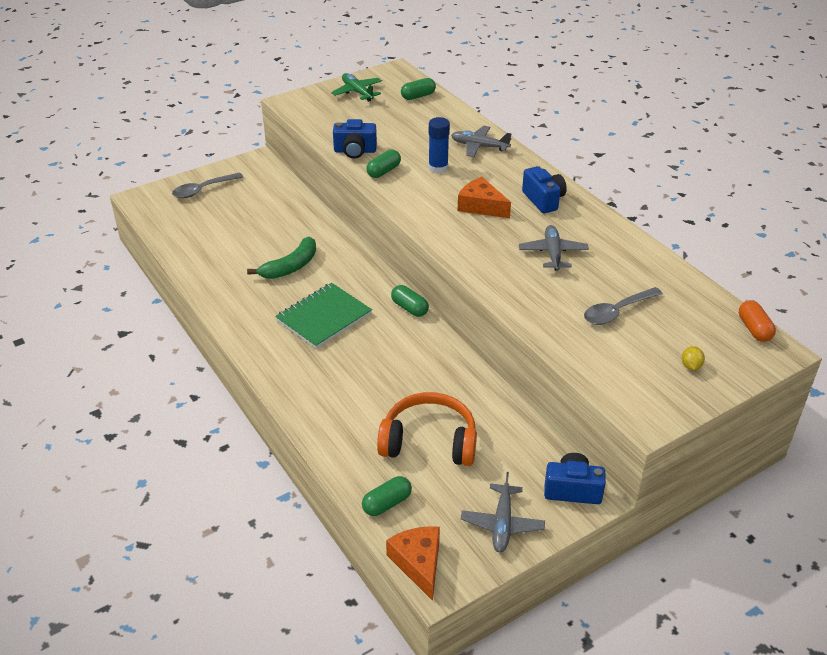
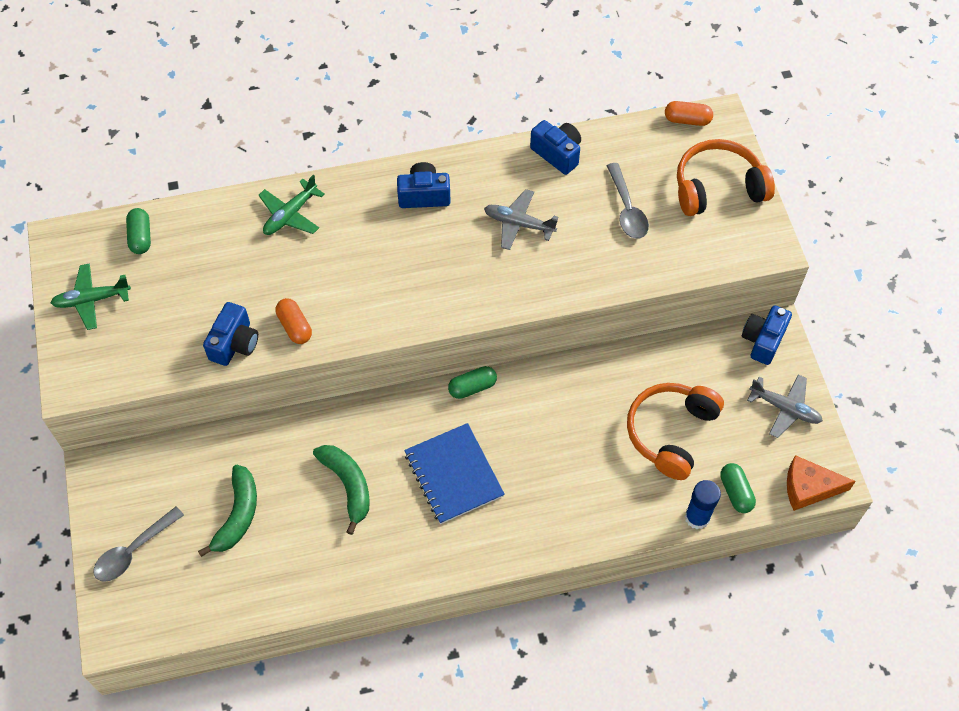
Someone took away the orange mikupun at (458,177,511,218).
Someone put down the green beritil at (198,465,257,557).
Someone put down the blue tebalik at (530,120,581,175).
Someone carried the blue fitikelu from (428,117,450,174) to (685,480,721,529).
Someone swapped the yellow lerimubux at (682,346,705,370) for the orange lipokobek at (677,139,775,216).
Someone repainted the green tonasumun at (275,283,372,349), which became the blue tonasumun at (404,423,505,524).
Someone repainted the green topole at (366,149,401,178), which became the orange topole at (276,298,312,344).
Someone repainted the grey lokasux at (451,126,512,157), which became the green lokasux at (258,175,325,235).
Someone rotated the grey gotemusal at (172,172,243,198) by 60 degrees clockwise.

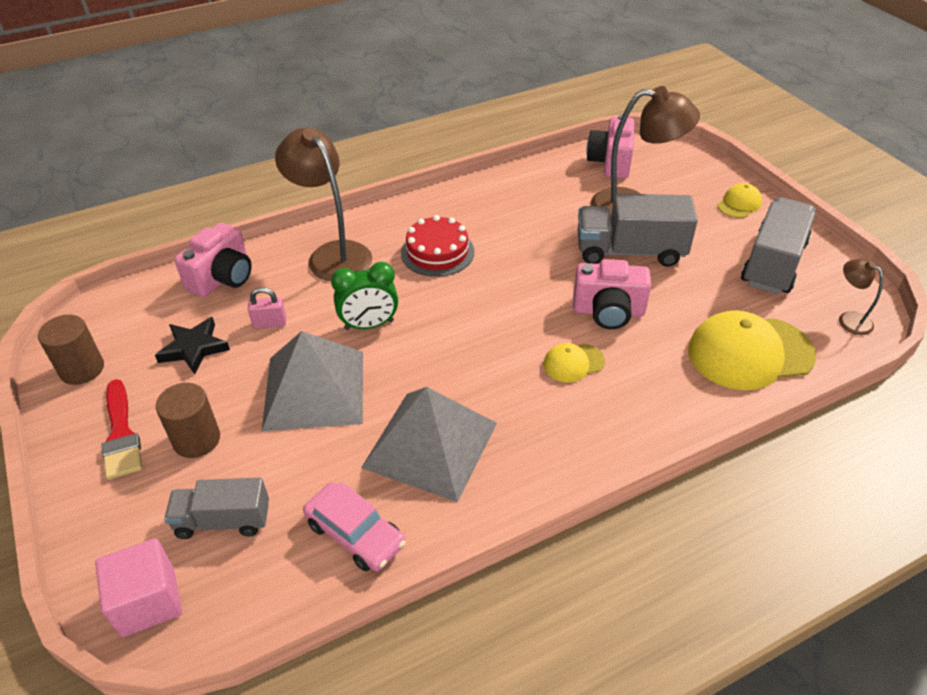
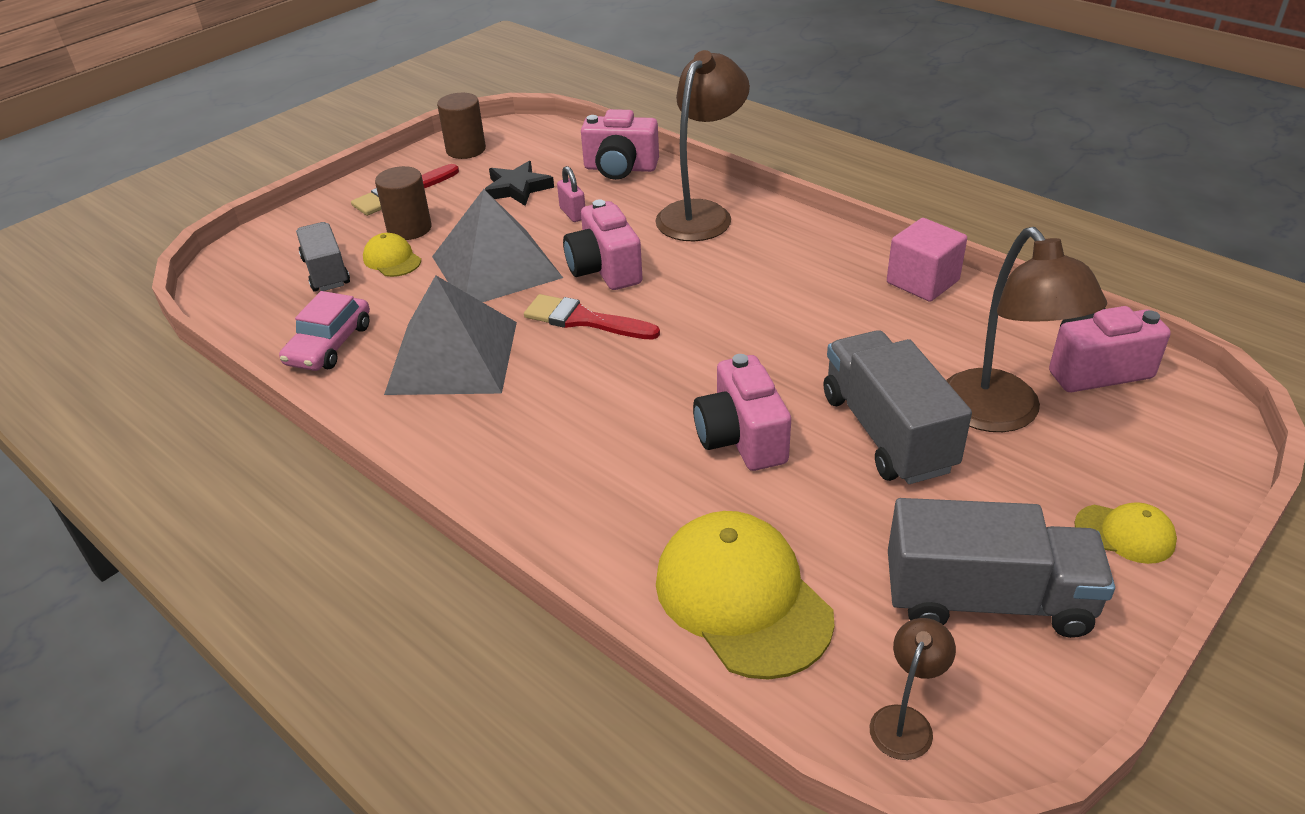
Someone took away the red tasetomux at (401,215,474,277).
Someone put down the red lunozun at (524,294,660,340).
Someone carried the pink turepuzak from (95,538,182,637) to (887,218,967,302).
Someone carried the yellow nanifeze from (543,343,605,383) to (363,233,421,277).
Someone swapped the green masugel at (331,262,398,330) for the pink tebalik at (563,199,643,290).

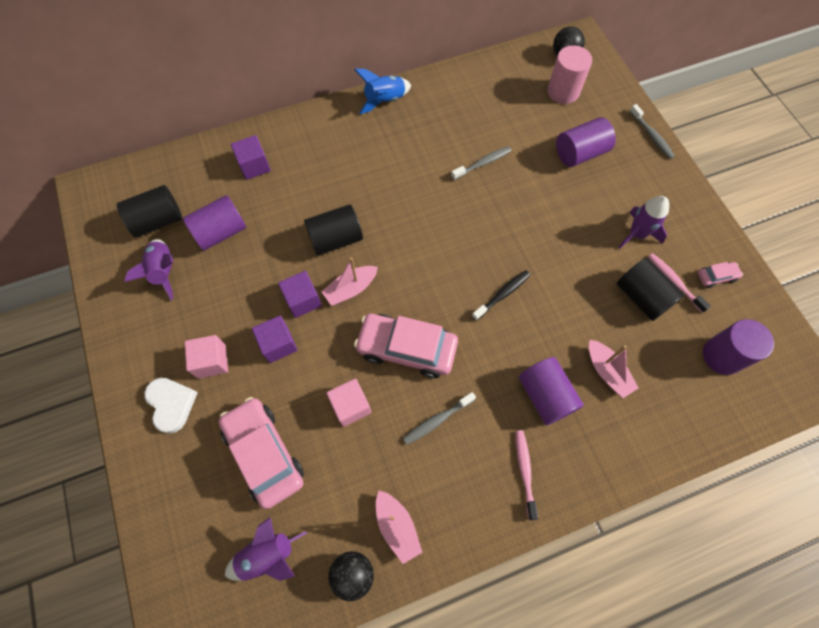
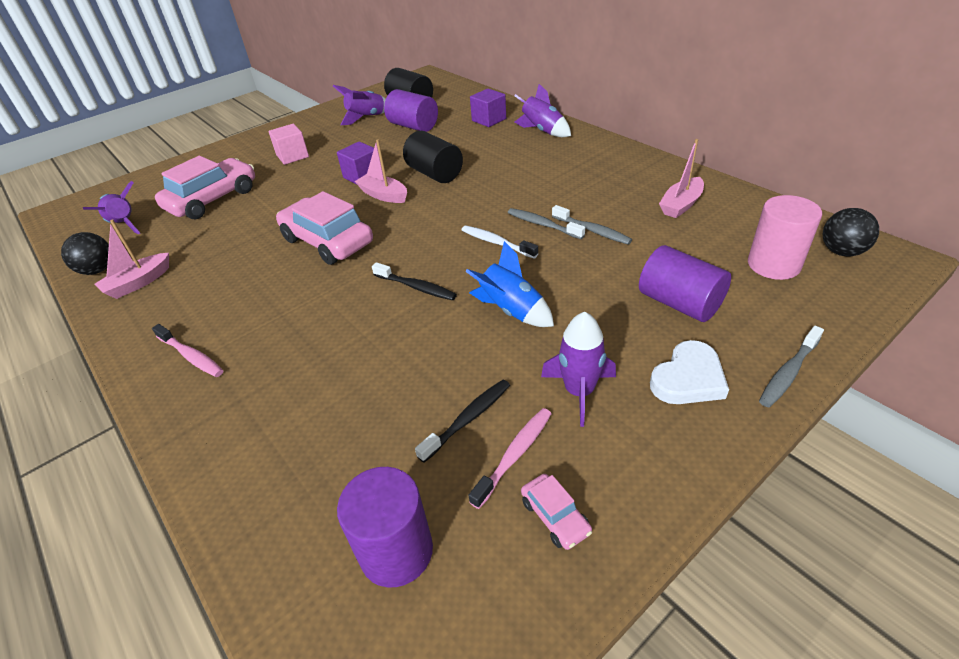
Someone took away the purple turepuzak at (252,315,298,363).
Someone took away the pink turepuzak at (326,378,371,427).
Someone took away the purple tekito at (519,357,584,425).
Someone put down the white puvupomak at (462,226,538,259).
Someone put down the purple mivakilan at (514,84,571,137).
Someone carried the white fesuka from (144,378,198,434) to (650,340,729,404).
Someone carried the blue mivakilan from (354,69,411,114) to (465,241,554,327).
Someone carried the grey puvupomak from (403,392,476,445) to (508,208,585,239).
Someone carried the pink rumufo from (589,340,638,398) to (659,139,704,218).
Someone swapped the black tekito at (617,258,685,321) for the black puvupomak at (415,380,510,463).
Someone rotated the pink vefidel at (354,314,458,378) by 45 degrees counterclockwise.
Someone rotated the pink puvupomak at (516,430,538,520) by 60 degrees clockwise.

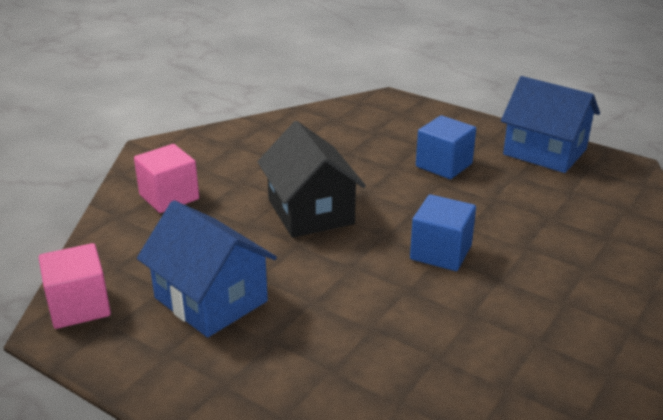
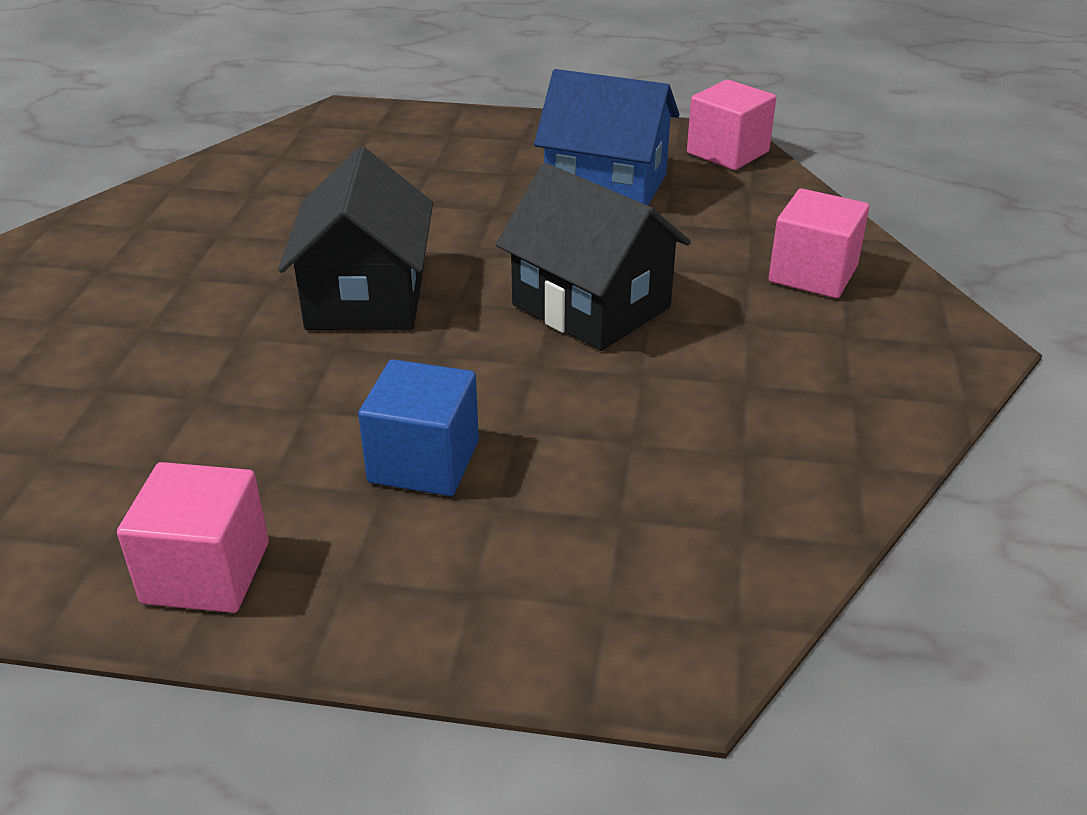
Someone swapped the blue turepuzak at (410,194,476,271) for the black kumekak at (278,147,433,330).
Someone swapped the blue kumekak at (501,76,600,173) for the pink turepuzak at (117,462,269,613).

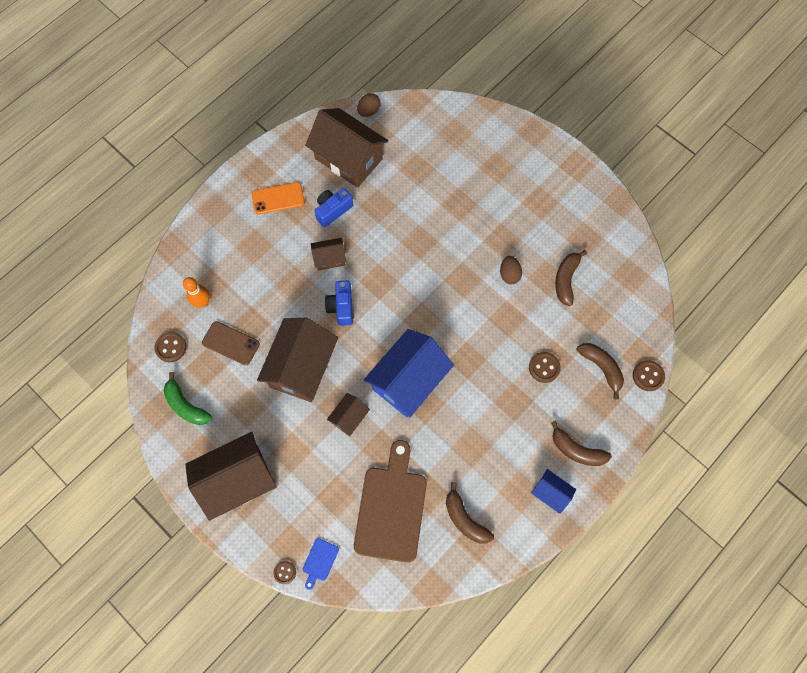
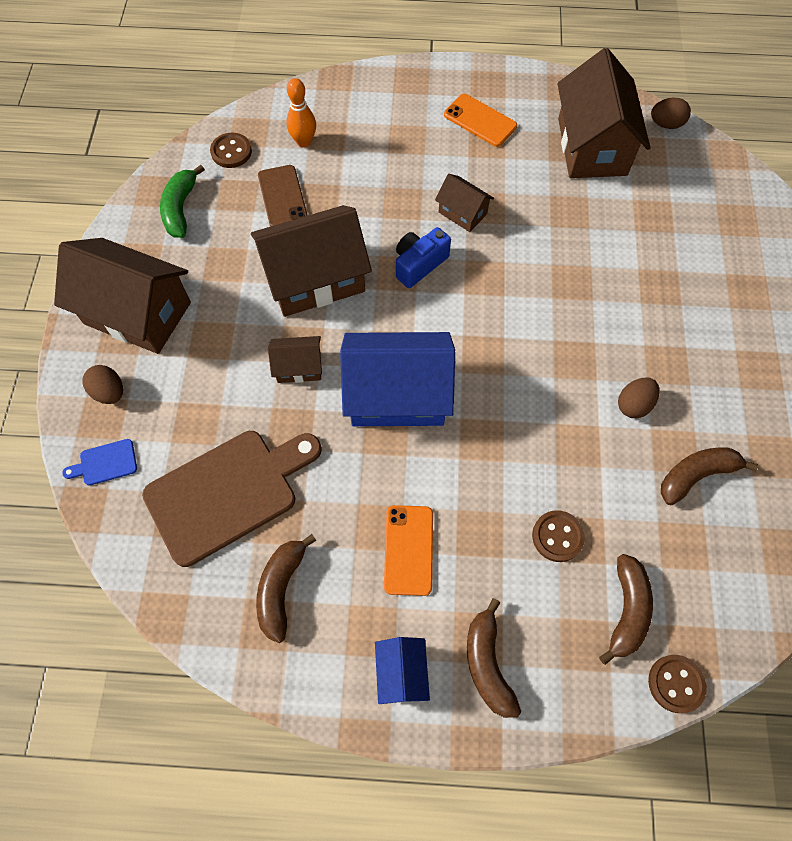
Someone took away the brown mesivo at (273,561,296,584).
Someone took away the blue tebalik at (314,188,353,227).
Someone put down the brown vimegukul at (82,365,123,404).
Someone put down the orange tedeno at (384,505,433,596).

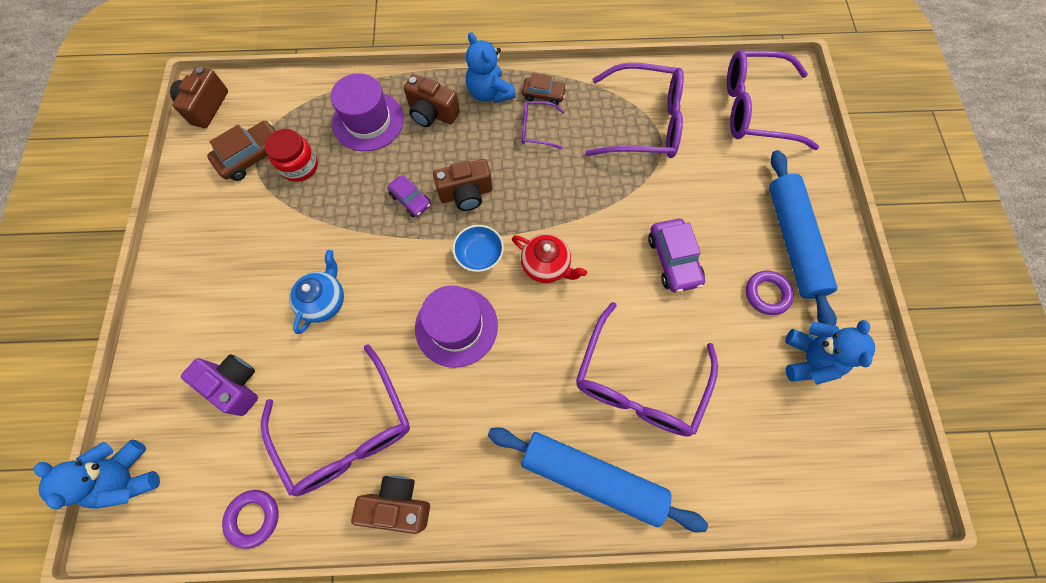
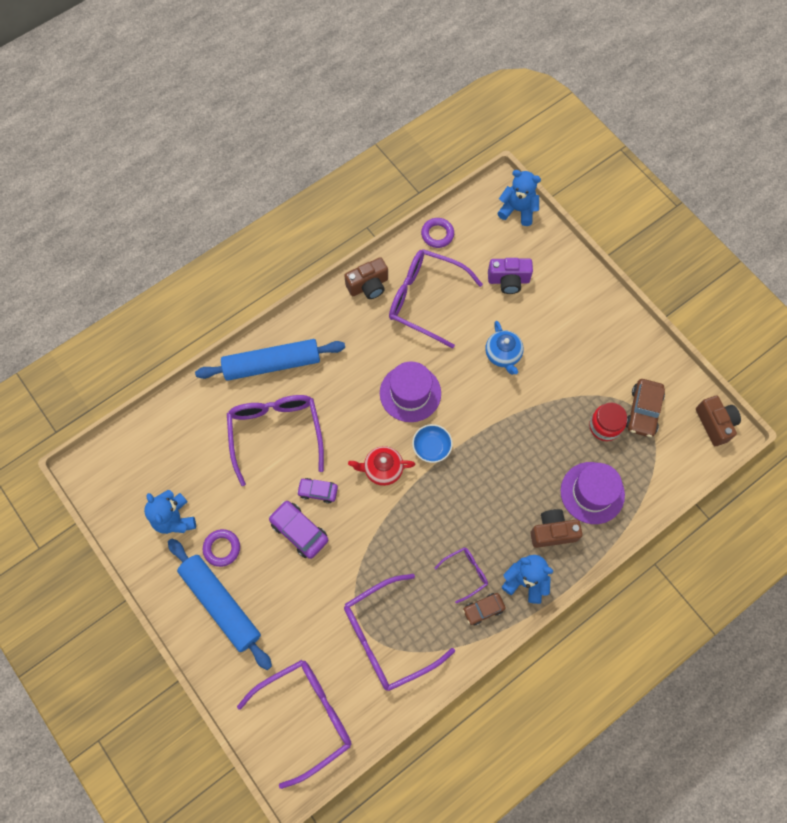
Someone took away the brown tebalik at (433,159,492,211).
Someone carried the purple vefidel from (387,175,431,217) to (297,478,338,503).

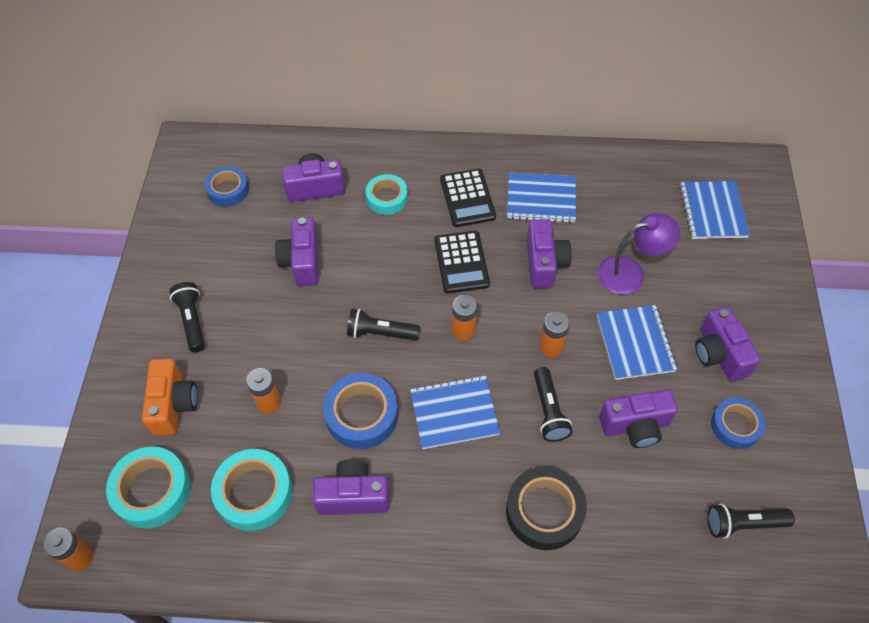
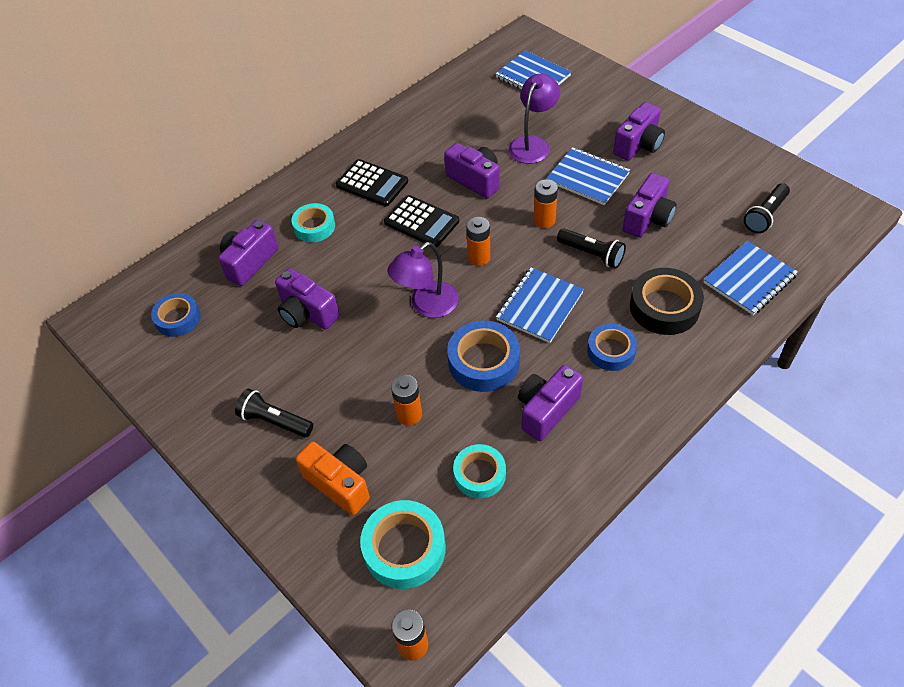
Someone carried the blue tonasumun from (507,172,576,223) to (704,241,798,315).
Someone carried the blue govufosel from (711,398,765,449) to (587,324,637,371).
Someone swapped the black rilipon at (347,309,420,341) for the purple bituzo at (387,242,459,318).
Someone rotated the purple tebalik at (695,306,761,382) by 75 degrees counterclockwise.
Someone scaled the turquoise govufosel at (211,449,293,531) by 0.67.

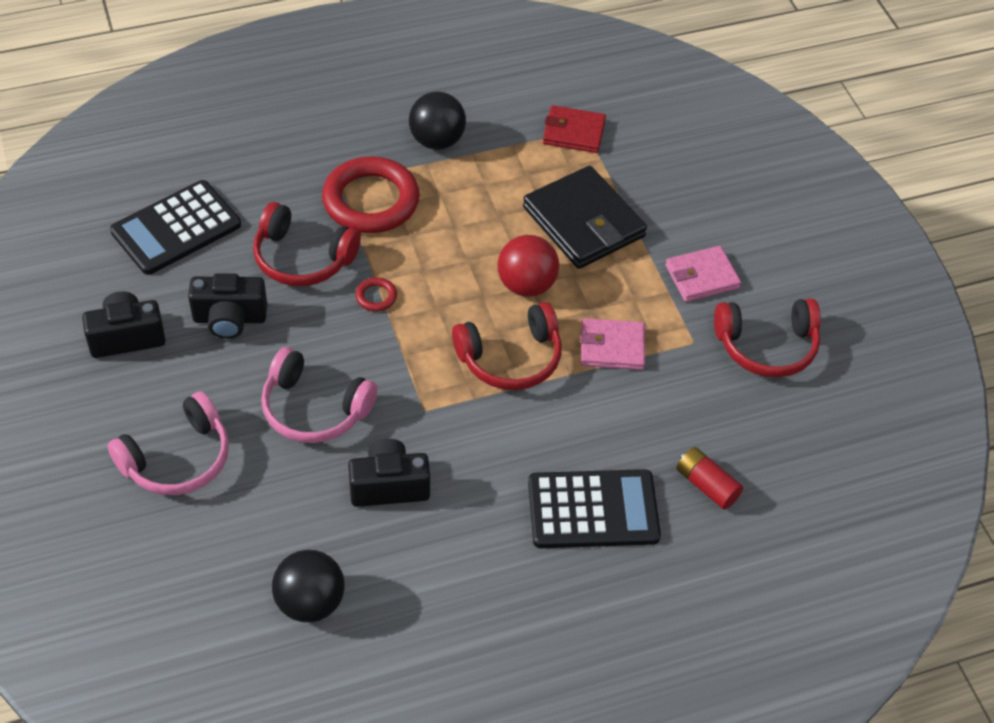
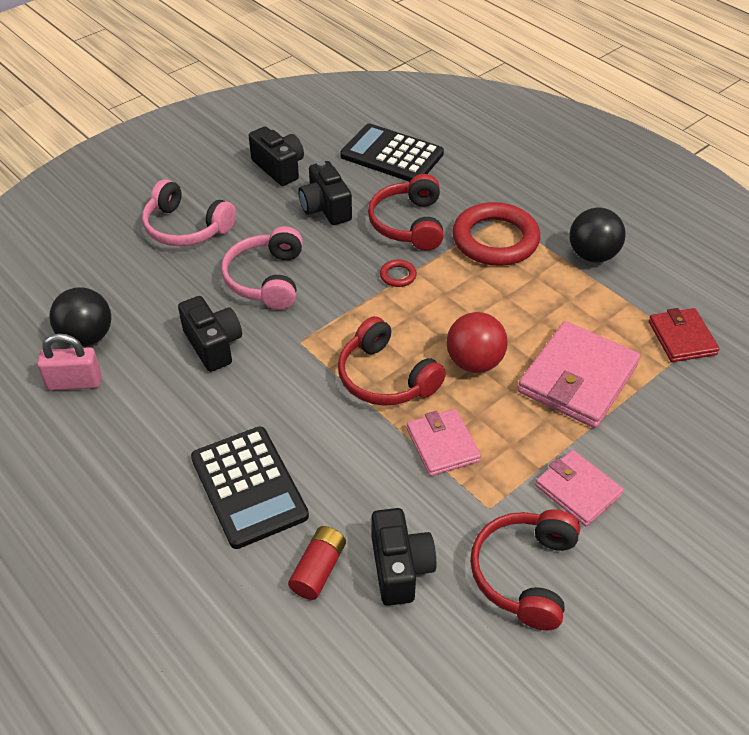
Someone put down the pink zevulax at (37,334,102,390).
Someone put down the black tebalik at (371,508,437,606).
Someone repainted the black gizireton at (523,166,647,269), which became the pink gizireton at (518,321,640,428).
Someone rotated the red lipokobek at (714,299,821,377) by 45 degrees clockwise.

